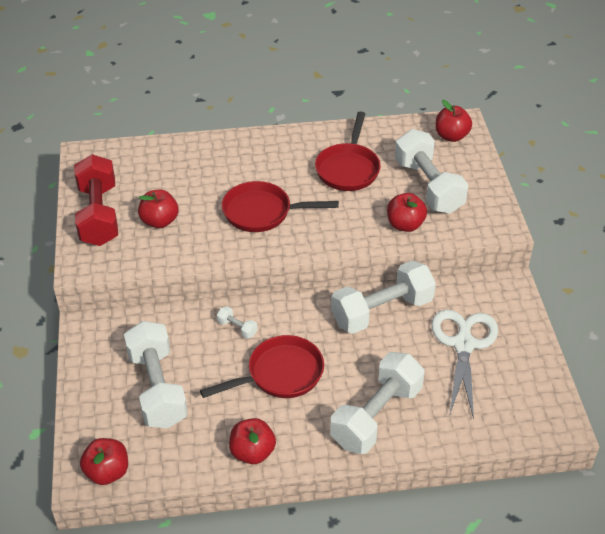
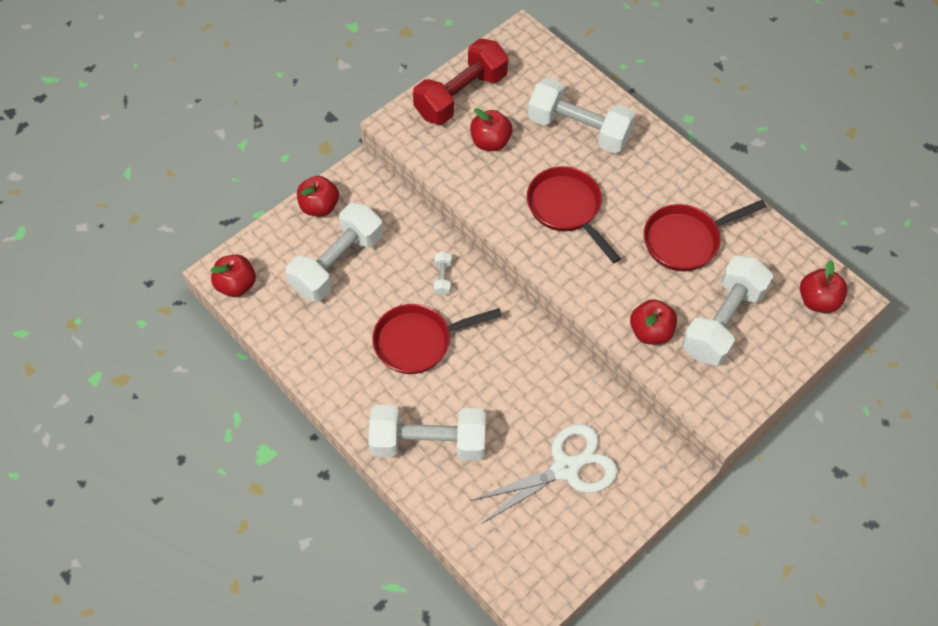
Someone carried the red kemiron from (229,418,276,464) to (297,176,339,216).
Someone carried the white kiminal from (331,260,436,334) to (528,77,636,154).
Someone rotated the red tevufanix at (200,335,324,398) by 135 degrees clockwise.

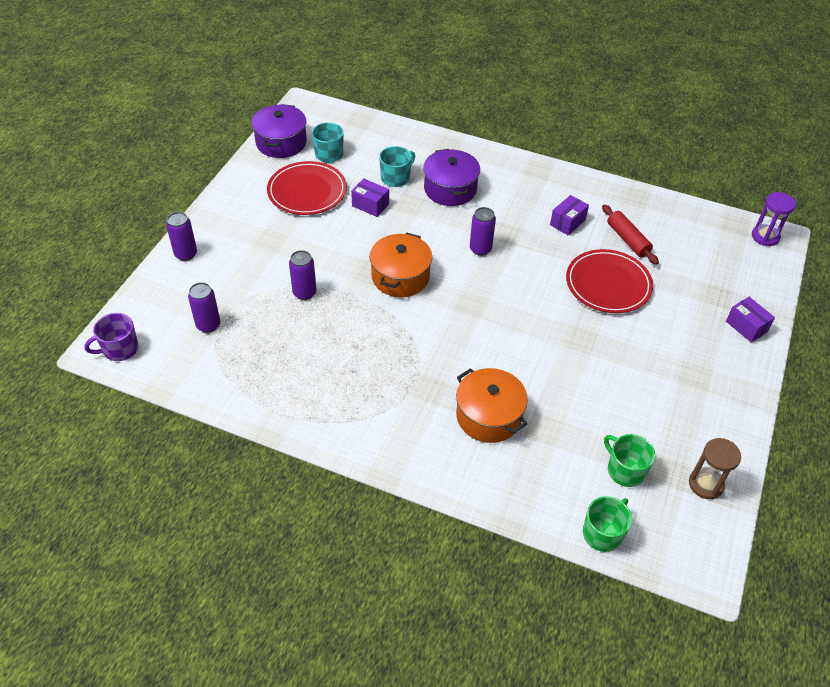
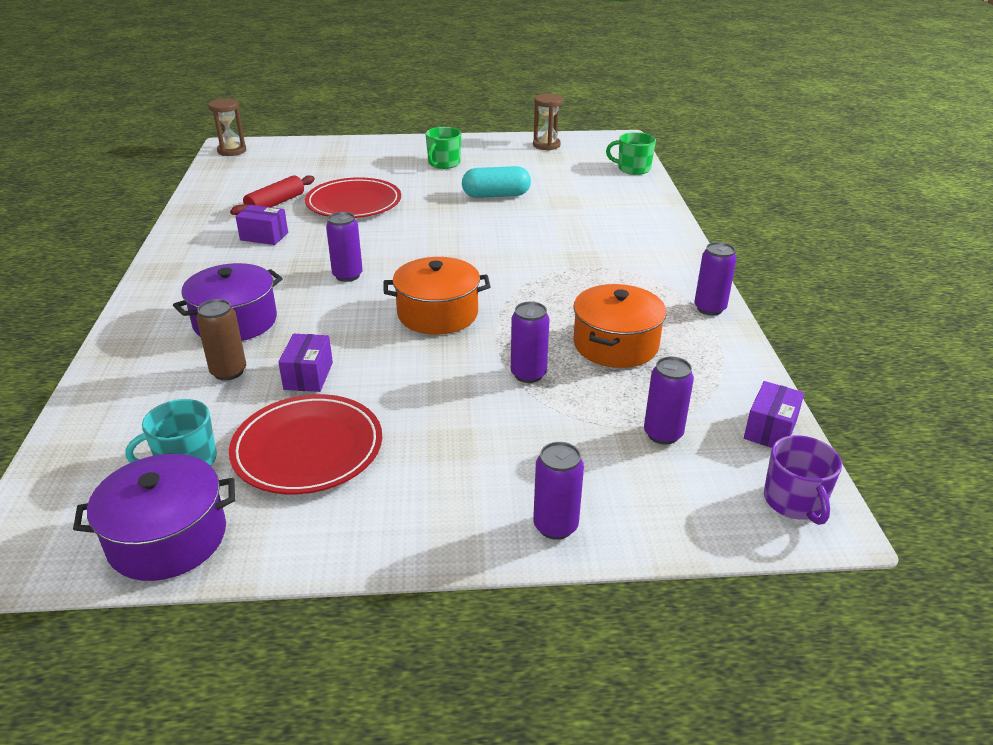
Someone put down the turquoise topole at (462,166,531,198).
Someone put down the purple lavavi at (695,242,737,316).
Someone carried the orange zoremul from (456,368,528,443) to (573,284,666,368).
Someone carried the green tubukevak from (604,434,655,487) to (425,127,461,169).
Someone carried the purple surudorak from (726,297,775,343) to (744,381,804,448).
Someone swapped the turquoise tubukevak at (379,146,415,187) for the brown lavavi at (196,299,246,381).
Someone repainted the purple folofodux at (752,192,796,246), which became the brown folofodux at (208,98,246,156).
Someone rotated the purple tubukevak at (85,313,139,361) by 45 degrees clockwise.

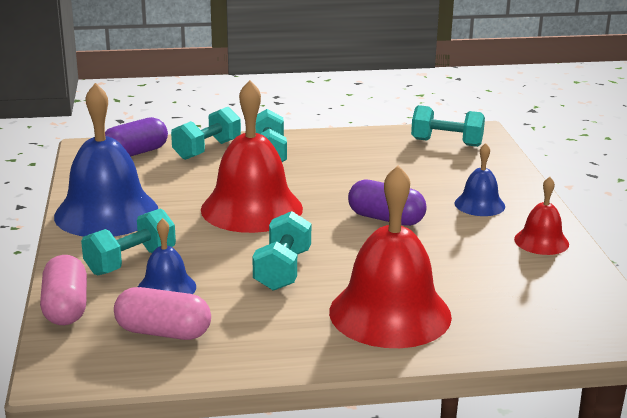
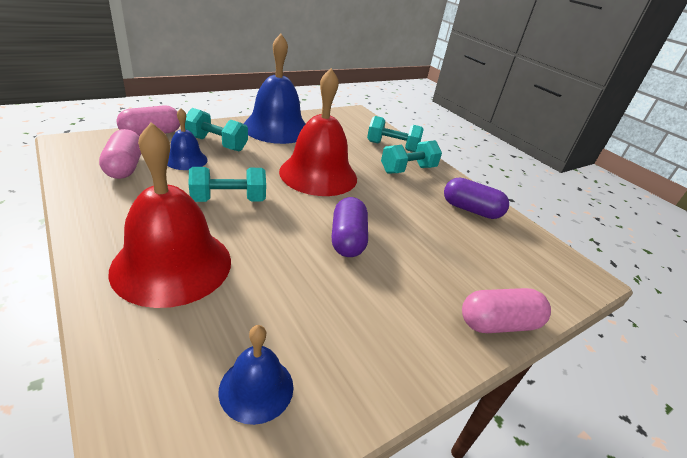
Someone took away the turquoise kiminal at (411,105,485,147).
Someone took away the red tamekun at (514,177,569,255).
Someone put down the pink topole at (462,288,551,333).
Someone carried the purple topole from (105,117,168,157) to (444,177,509,219).
Someone carried the blue tamekun from (454,143,505,216) to (218,325,293,425).

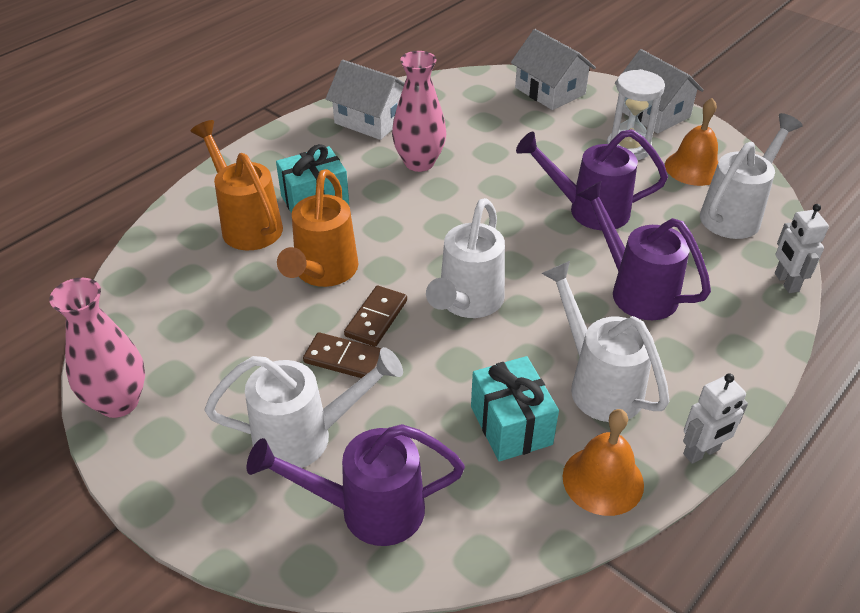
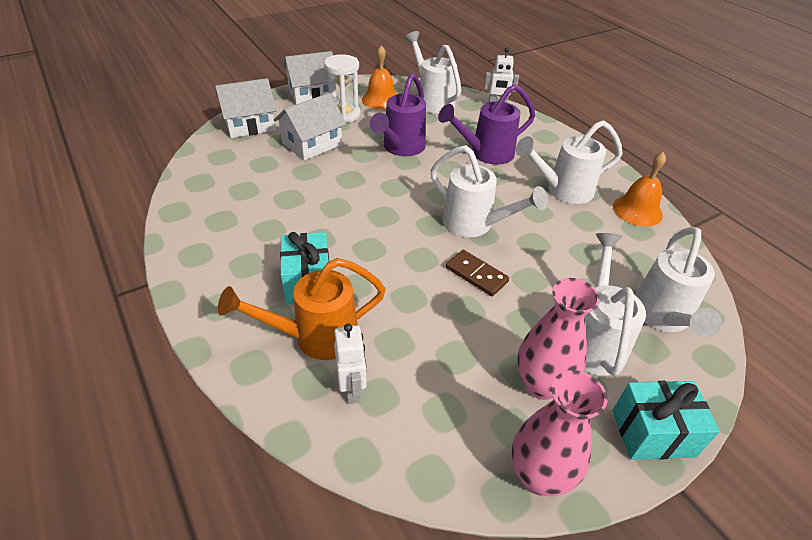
Someone took away the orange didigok at (277,169,358,287).
Someone took away the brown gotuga at (303,332,381,378).
Someone carried the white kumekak from (326,60,405,140) to (274,93,346,161).
Someone carried the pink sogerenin from (392,51,446,172) to (517,278,600,400).
Someone carried the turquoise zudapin from (471,356,559,462) to (613,381,720,460).
Someone carried the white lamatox from (683,373,748,464) to (334,324,367,404).
Someone repainted the purple didigok at (247,424,465,546), which became the white didigok at (635,227,722,337).

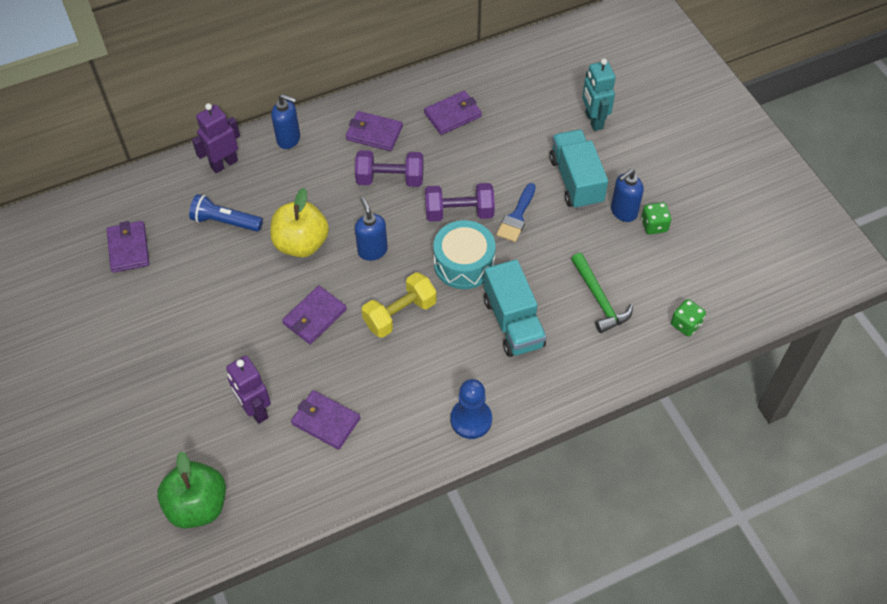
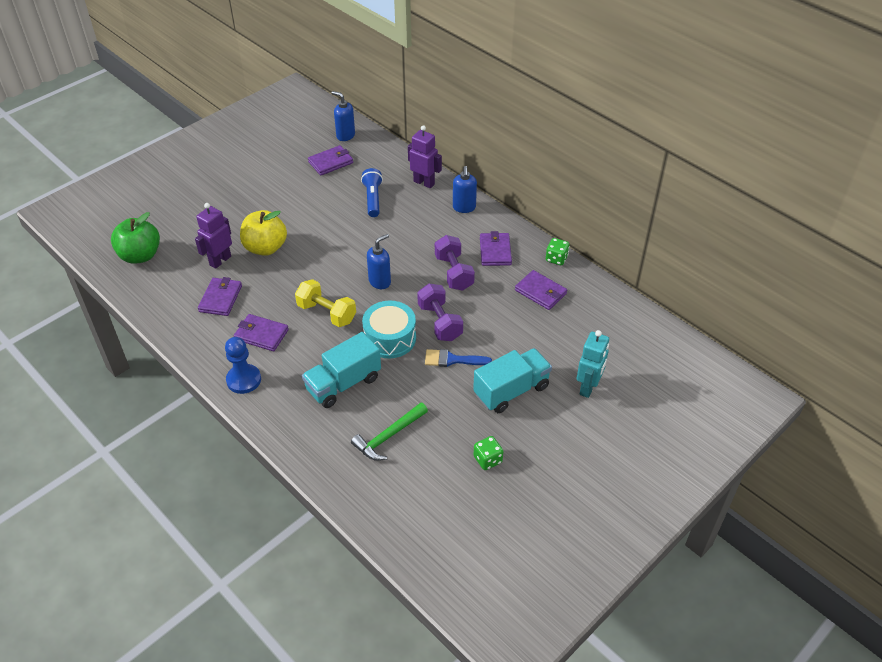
Someone carried the yellow kemiron from (270,188,329,257) to (240,210,287,256).
Someone carried the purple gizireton from (282,286,347,344) to (234,314,289,351).
Someone carried the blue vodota from (611,169,644,222) to (332,91,355,141).
Someone carried the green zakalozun from (671,299,706,337) to (546,238,570,265).
Someone rotated the turquoise lamatox at (582,58,616,131) by 150 degrees clockwise.

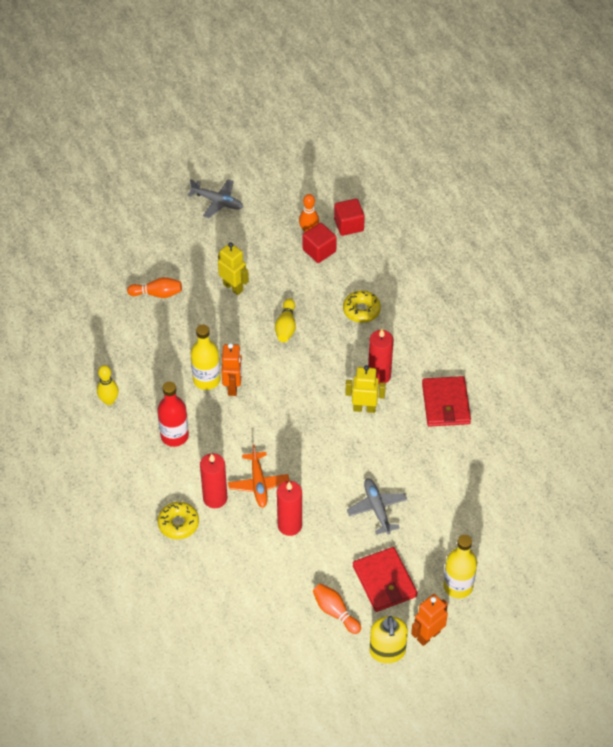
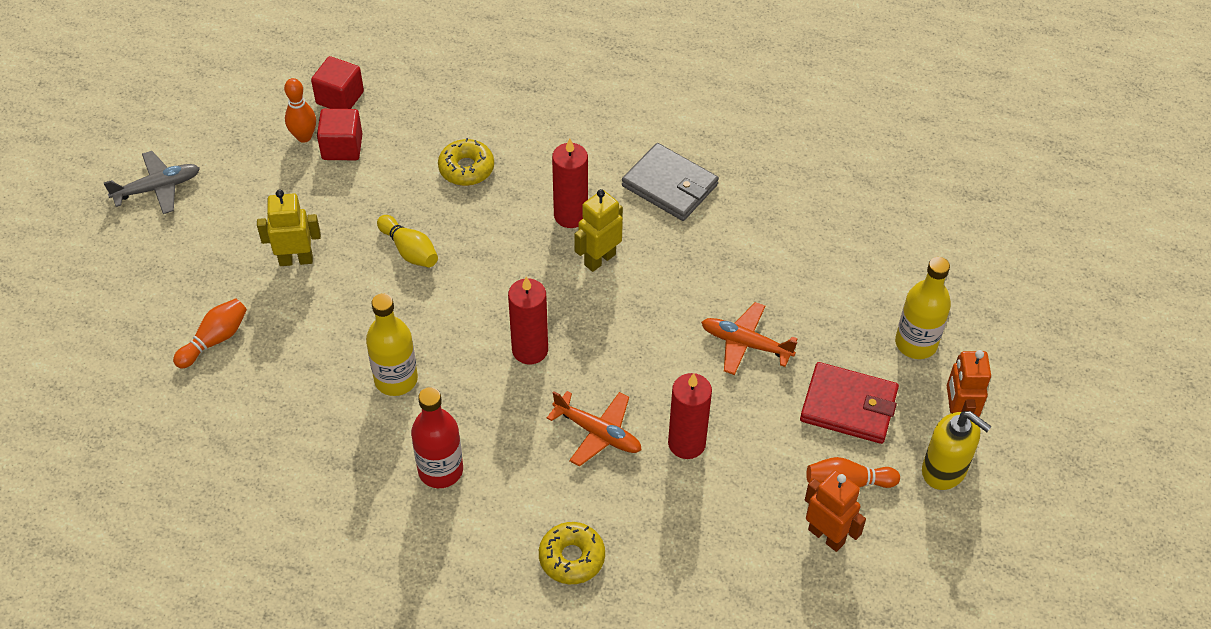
Someone took away the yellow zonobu at (97,365,119,405).
Someone carried the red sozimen from (200,453,227,508) to (508,277,548,364).
Someone carried the orange lamatox from (222,343,242,396) to (805,470,866,552).
Someone repainted the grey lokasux at (347,479,407,535), which became the orange lokasux at (701,302,798,375).
Someone repainted the red gizireton at (422,376,471,427), which became the grey gizireton at (622,143,719,221).

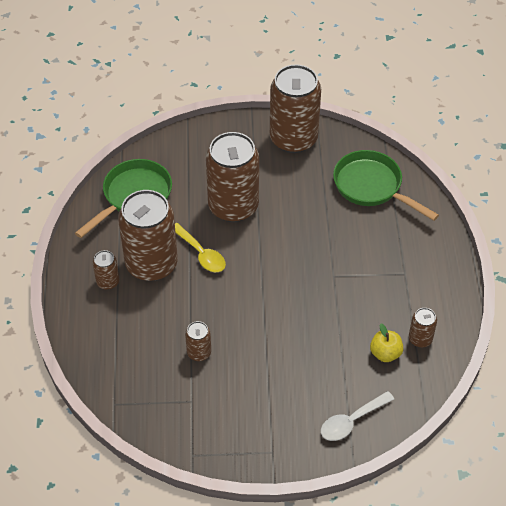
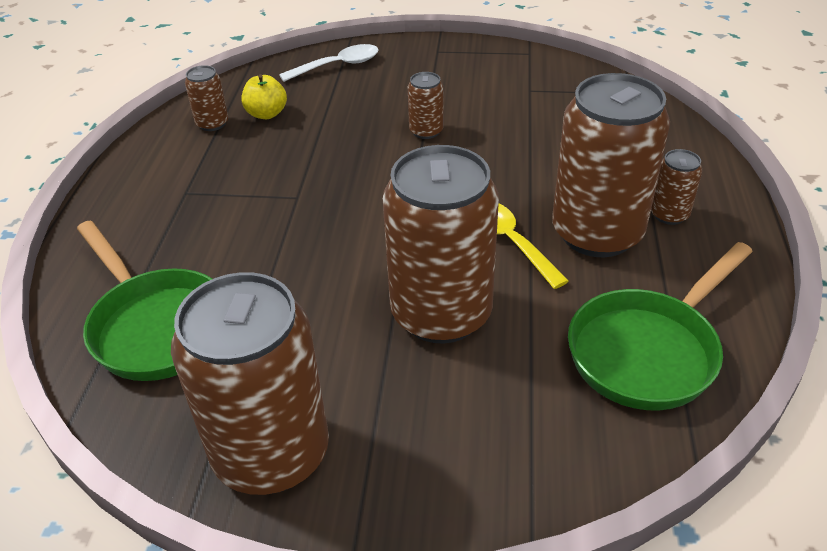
Someone carried the brown lavavi from (185,321,211,361) to (408,72,444,139).

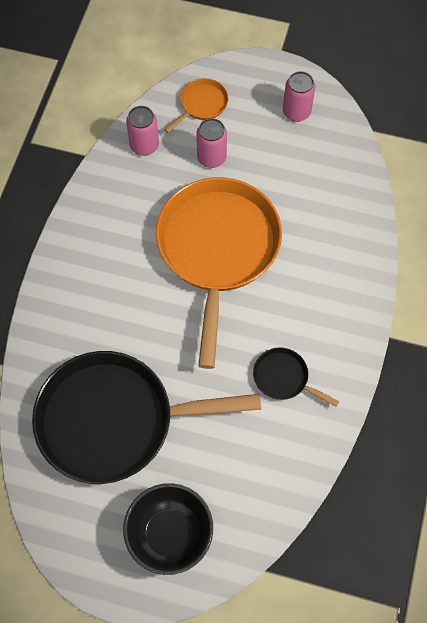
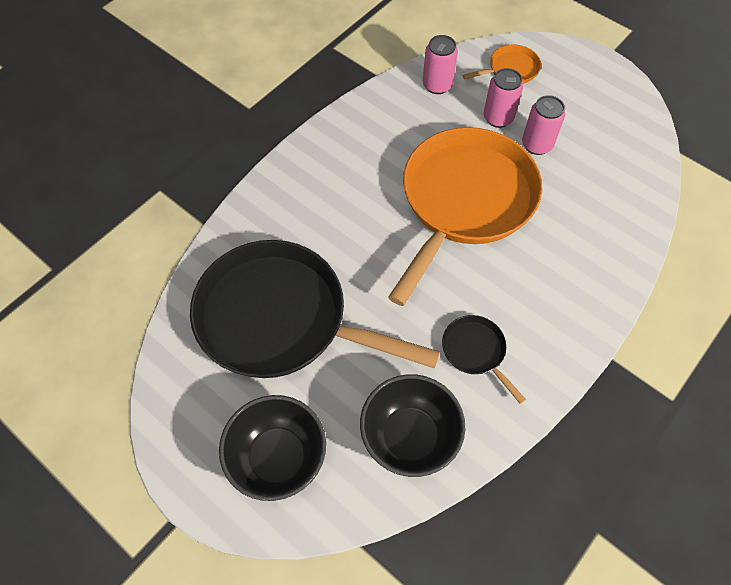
Someone put down the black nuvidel at (360,374,465,477).
Someone carried the pink lavavi from (283,71,315,122) to (522,95,565,155).

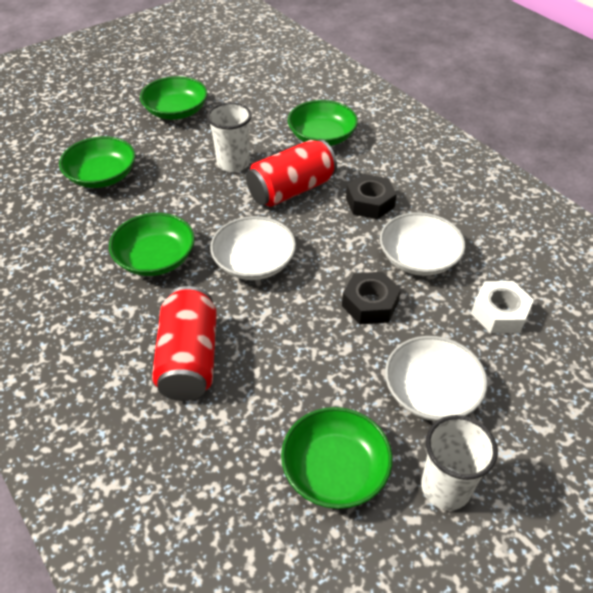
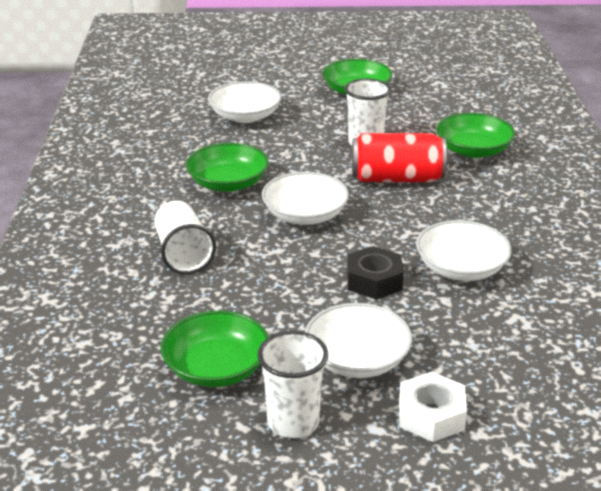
Someone took away the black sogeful at (346,174,397,219).
Someone carried the white sogeful from (471,281,534,333) to (399,372,467,442).
Someone swapped the red lavavi at (152,286,217,401) for the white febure at (154,201,216,274).
Someone repainted the green nuvidel at (59,136,136,188), which became the white nuvidel at (208,81,281,123).

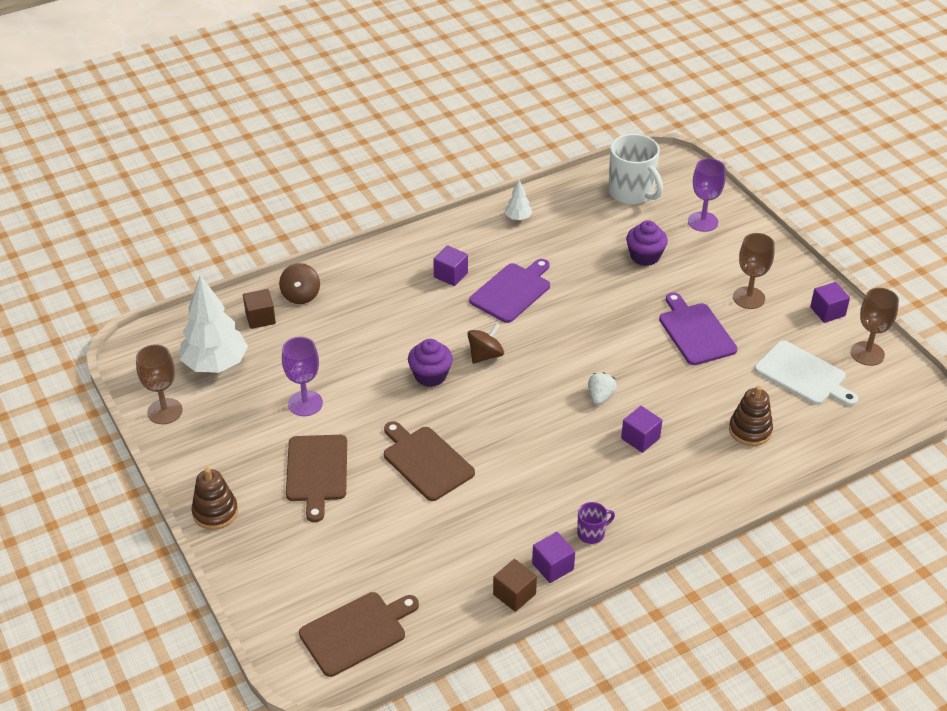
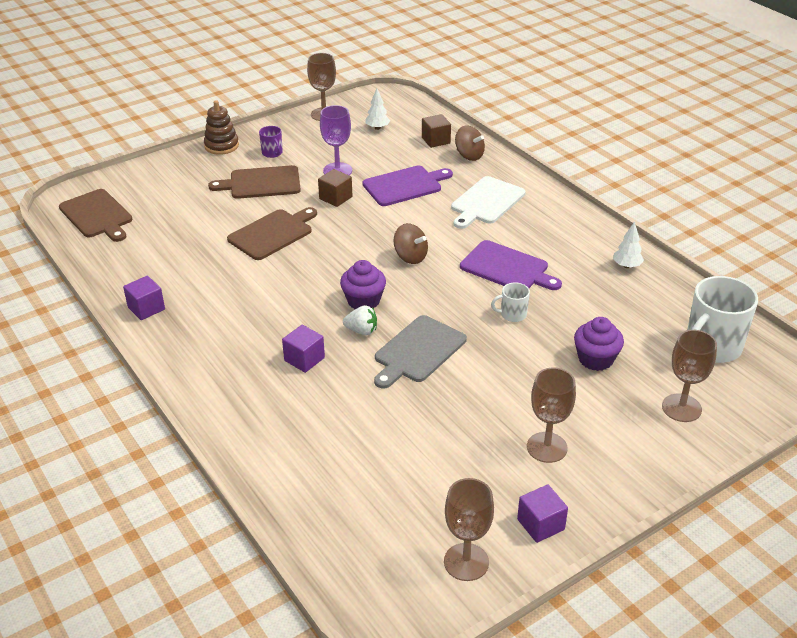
Someone took away the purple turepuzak at (433,245,468,286).
Someone took away the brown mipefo at (729,386,773,446).
Someone put down the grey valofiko at (374,315,467,389).
Someone put down the white tubukevak at (491,282,530,322).
Someone carried the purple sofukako from (408,339,453,387) to (340,260,386,309).
Someone carried the brown turepuzak from (493,559,537,612) to (318,169,352,207).
Someone carried the purple tubukevak from (577,502,615,544) to (259,126,283,158).
Someone carried the purple valofiko from (659,292,738,365) to (362,166,453,206).
Someone carried the white valofiko from (754,340,858,406) to (451,176,526,229).
Someone repainted the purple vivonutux at (688,158,726,232), which became the brown vivonutux at (662,330,717,422).
Someone rotated the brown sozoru at (279,263,320,304) by 135 degrees counterclockwise.
Someone scaled the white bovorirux at (180,276,248,373) by 0.46.

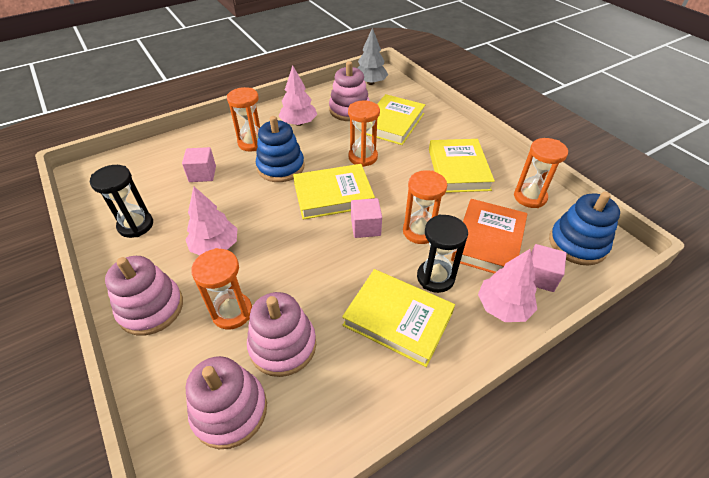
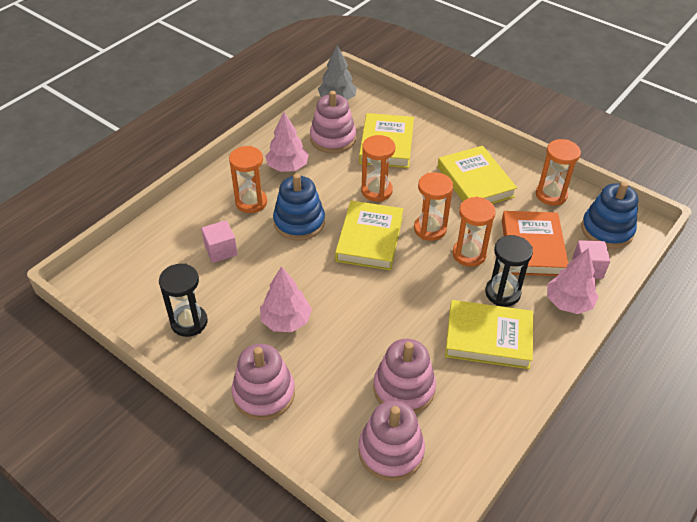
Someone took away the pink turepuzak at (351,198,382,238).
Someone carried the orange folofodux from (191,248,252,330) to (414,172,453,241).
Someone rotated the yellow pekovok at (293,164,375,219) by 45 degrees counterclockwise.

